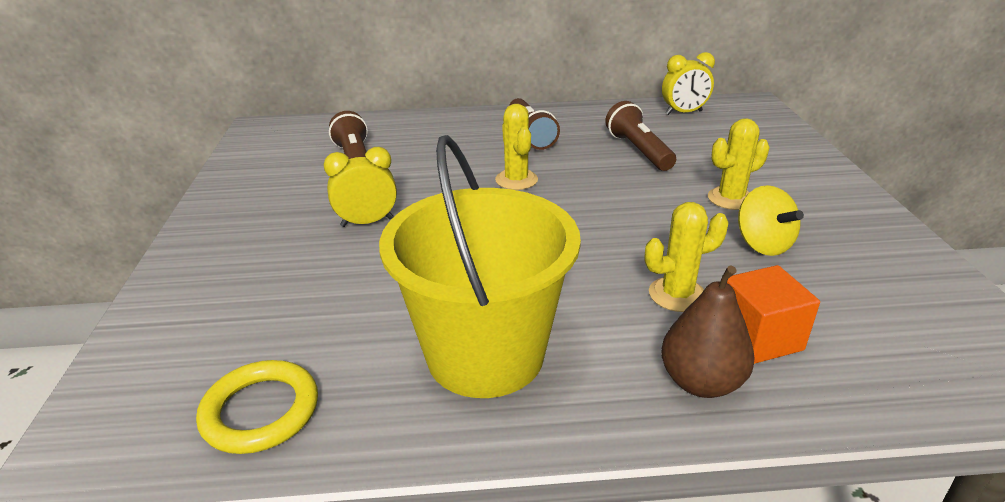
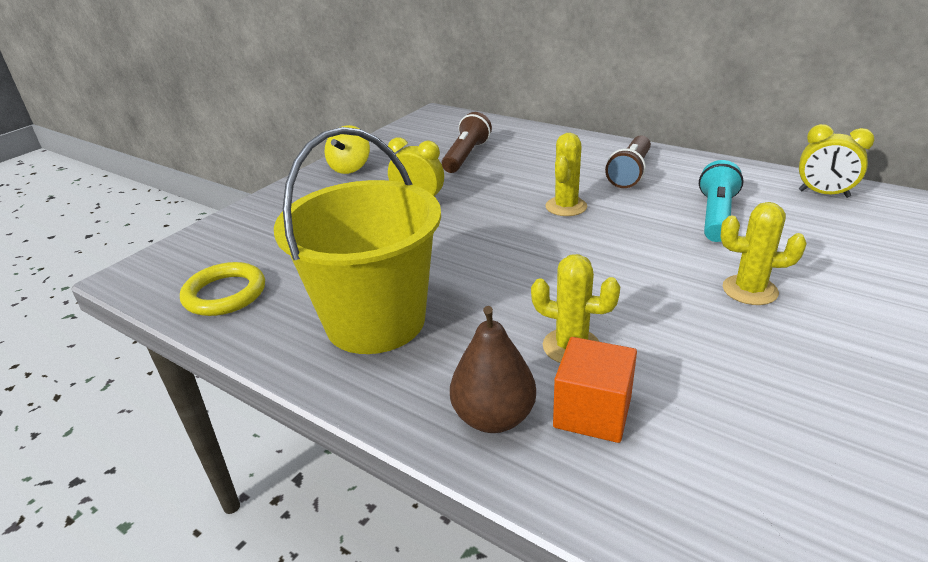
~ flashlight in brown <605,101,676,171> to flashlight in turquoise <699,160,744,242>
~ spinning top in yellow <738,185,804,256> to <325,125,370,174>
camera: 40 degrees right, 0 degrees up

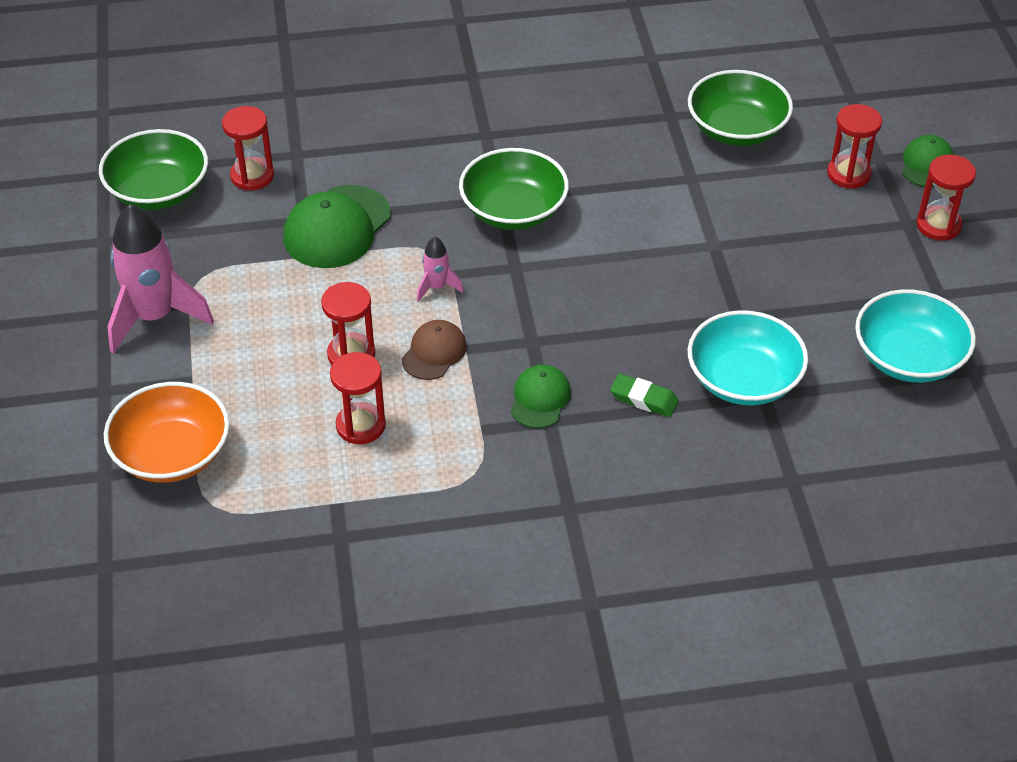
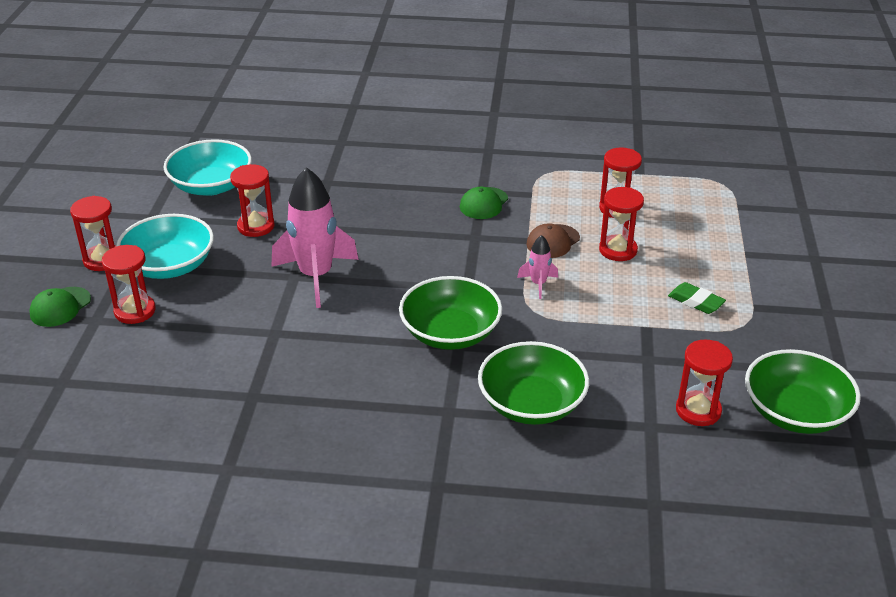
~ bowl in green <688,70,793,146> to <478,341,589,425>
- cap in green <283,185,391,268>
~ rocket in pink <107,204,214,354> to <272,167,359,308>
~ bowl in turquoise <688,310,808,405> to <116,214,214,279>
~ eraser in green <610,374,679,417> to <668,282,726,314>
- bowl in orange <104,382,230,483>
+ hourglass in red <230,164,275,237>
camera: 165 degrees left, 10 degrees down

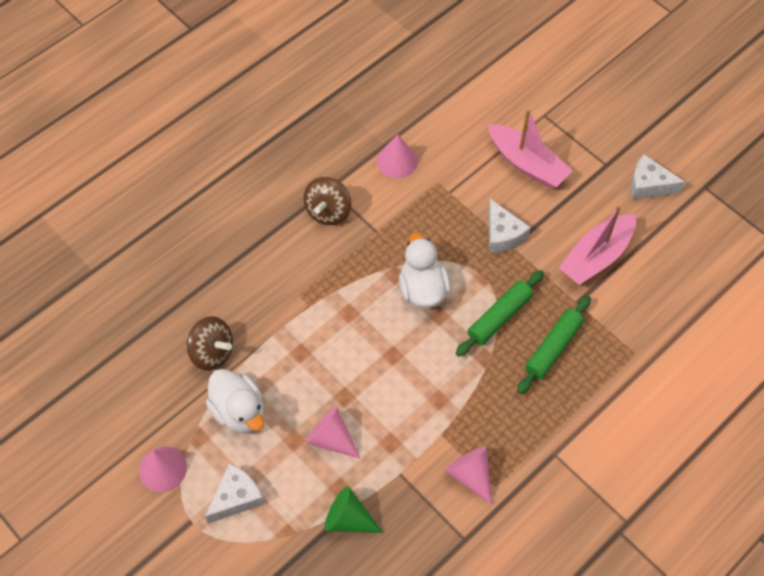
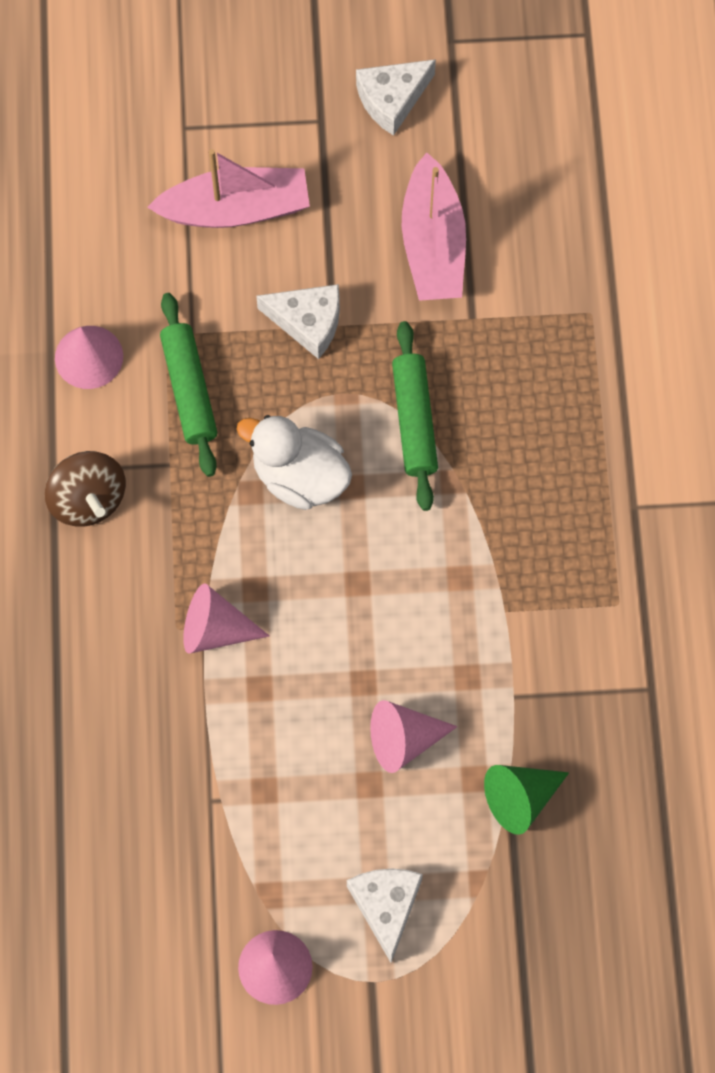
~ rolling pin in green <517,295,591,394> to <160,293,217,477>
- spinning top in brown <186,316,233,371>
- duck in white <206,369,264,433>
~ cone in pink <445,446,492,505> to <183,583,269,653>
camera: 50 degrees left, 10 degrees up

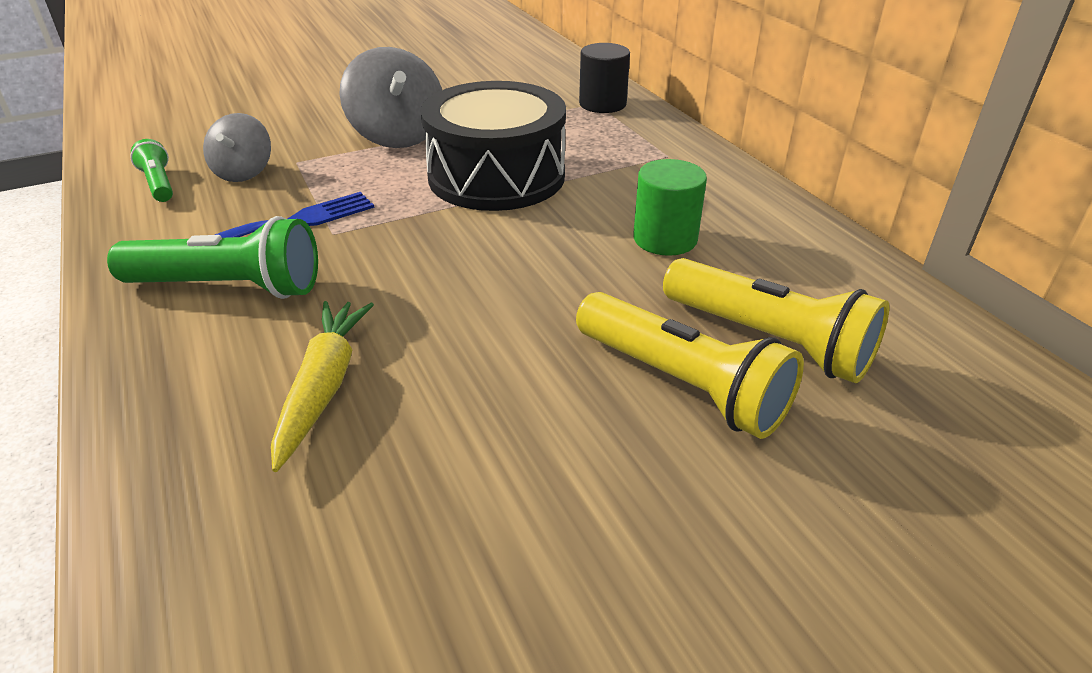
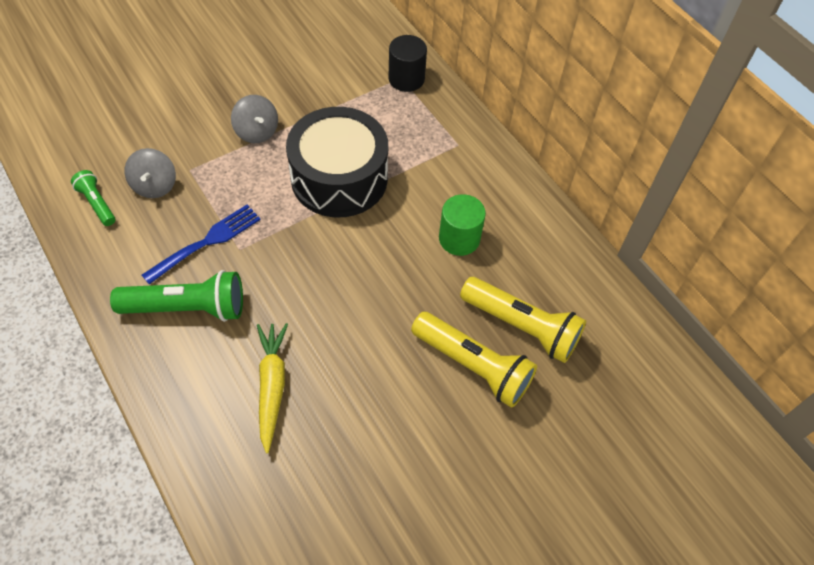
~ spinning top in grey <339,47,442,148> = <231,95,278,143> x0.63
camera: 10 degrees left, 20 degrees up

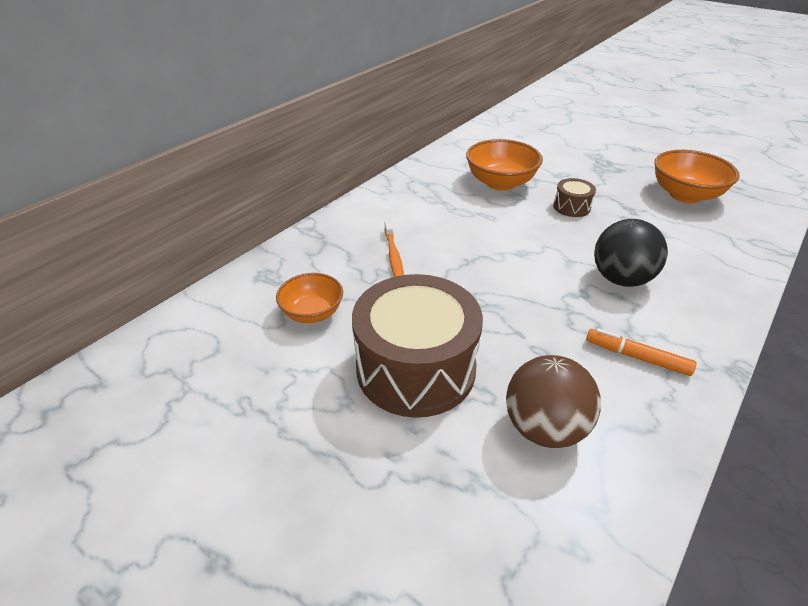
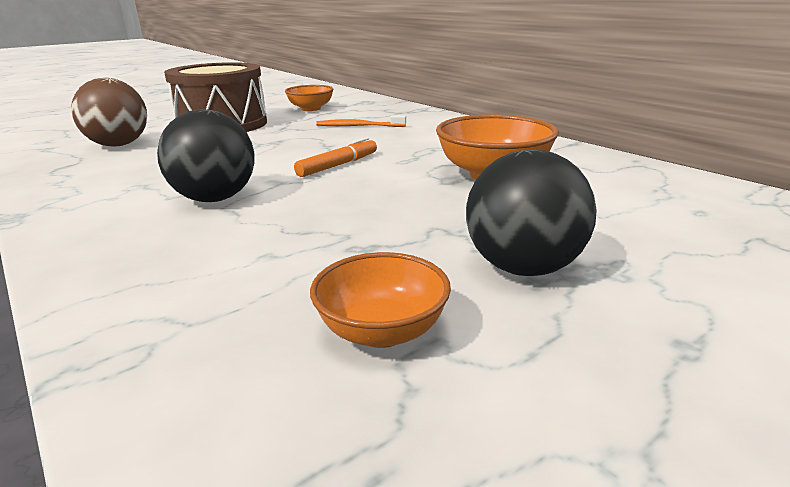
~ bowl in orange <654,150,740,203> = <310,252,451,348> x0.65
- drum in brown <553,178,596,217>
~ marker in orange <586,328,697,376> to <294,137,377,177>
+ ball in black <466,149,597,276>
camera: 105 degrees right, 15 degrees down

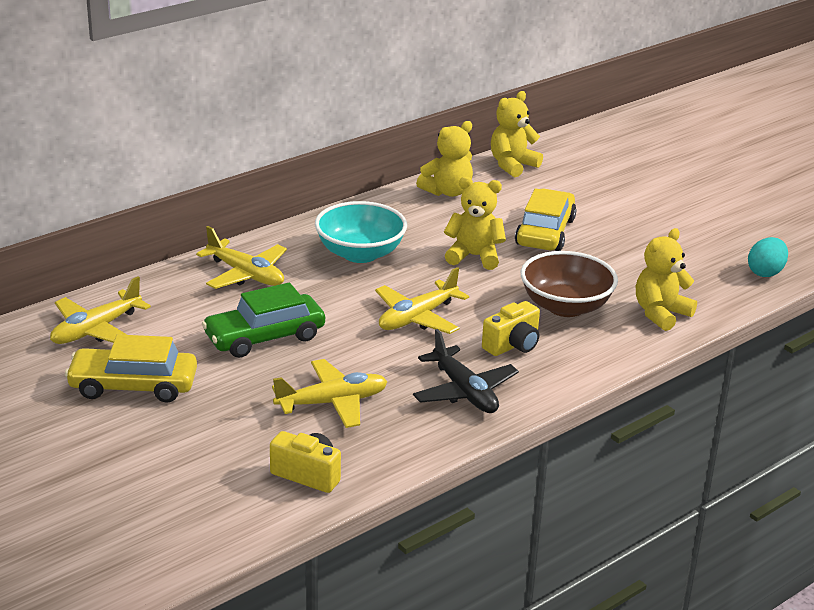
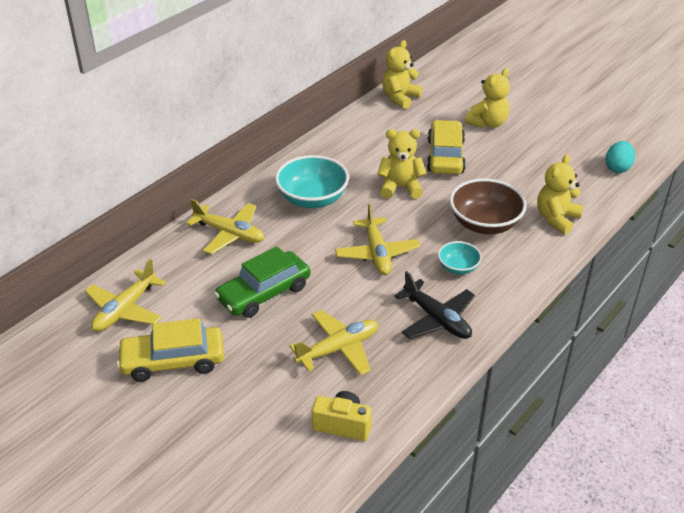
~ teddy bear in yellow <416,121,473,197> to <465,68,510,128>
~ plane in yellow <375,267,469,334> = <335,204,420,275> 45 degrees counterclockwise
~ camera in yellow <482,301,540,356> to bowl in turquoise <438,241,482,274>
camera: 10 degrees left, 10 degrees up

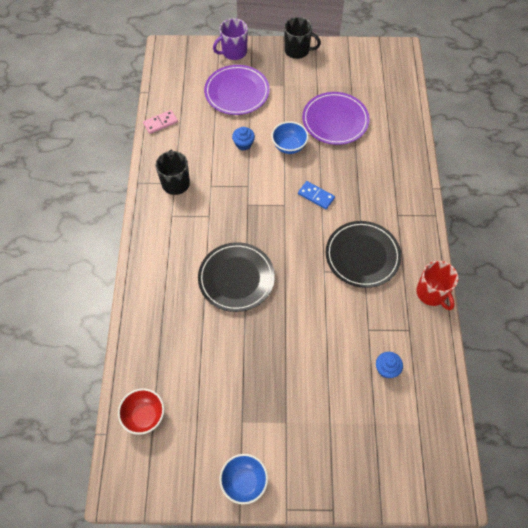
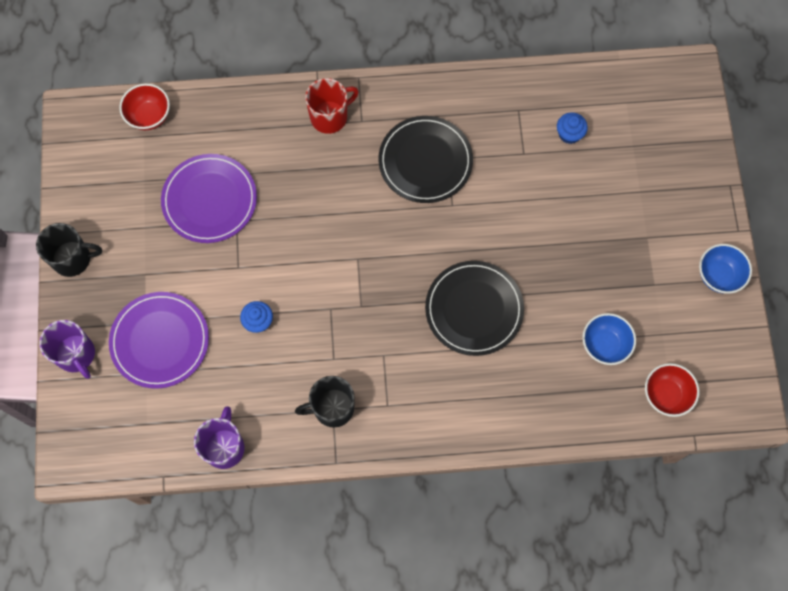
~ mug in black <284,17,321,59> = <36,223,102,277> 75 degrees clockwise
~ domino in pink <143,110,178,134> to mug in purple <194,406,245,469>
~ bowl in blue <272,121,308,154> to <582,313,636,365>
- domino in blue <298,181,335,209>
~ mug in red <416,261,458,310> to <305,78,359,134>
+ bowl in red <119,83,170,130>
camera: 95 degrees left, 10 degrees up

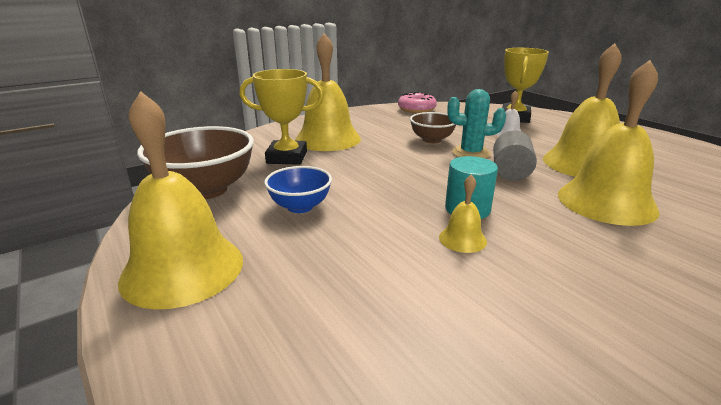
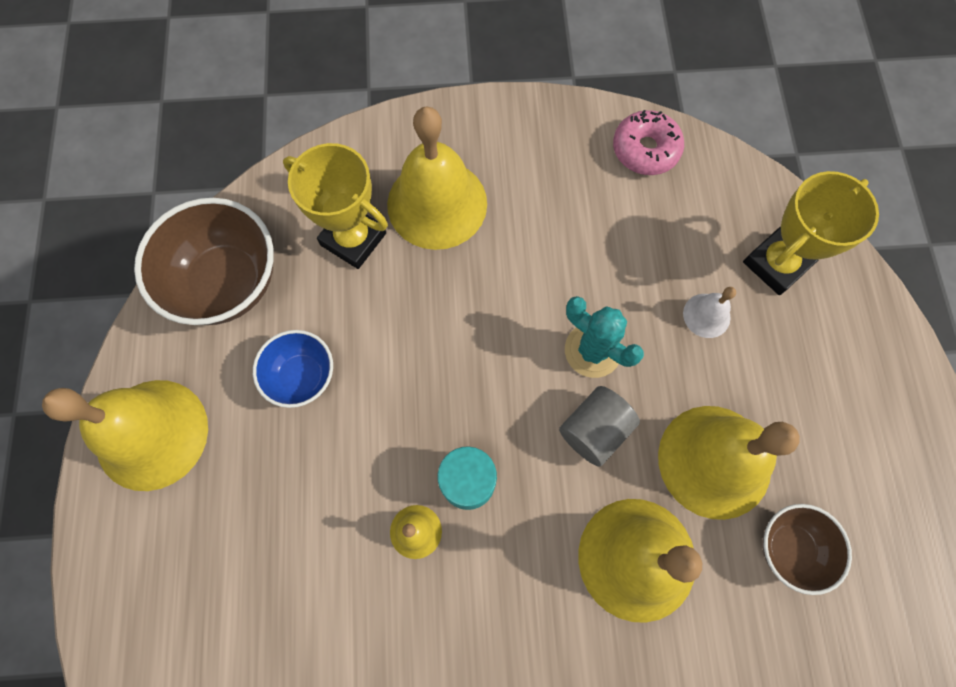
~ bowl in brown <410,112,456,143> to <762,504,852,595>
camera: 30 degrees right, 45 degrees up

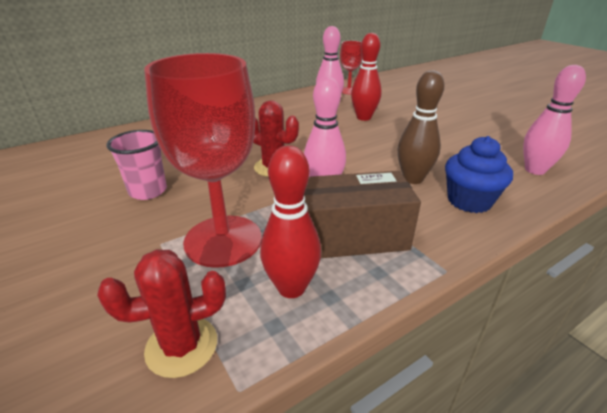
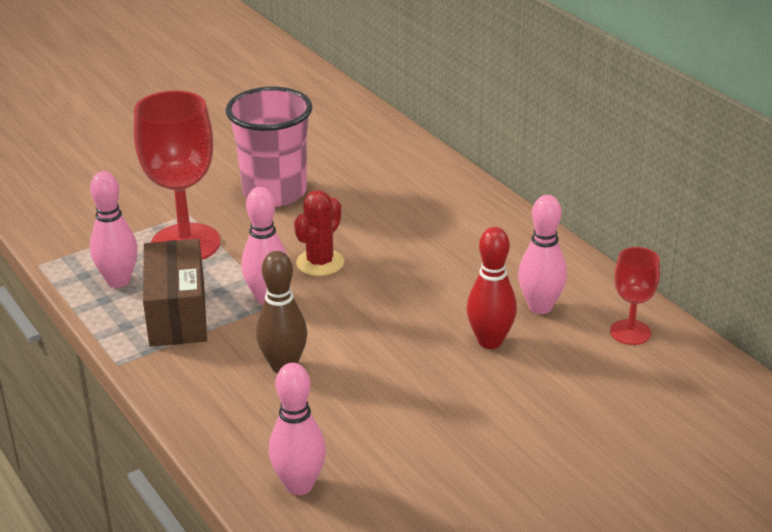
~ cup in pink <107,130,167,200> = <225,87,313,207> x1.71
- cupcake in blue <445,136,513,213>
~ bowling pin in red <260,145,321,298> to bowling pin in pink <90,171,138,288>
- cactus in red <97,249,226,378>
camera: 90 degrees right, 0 degrees up

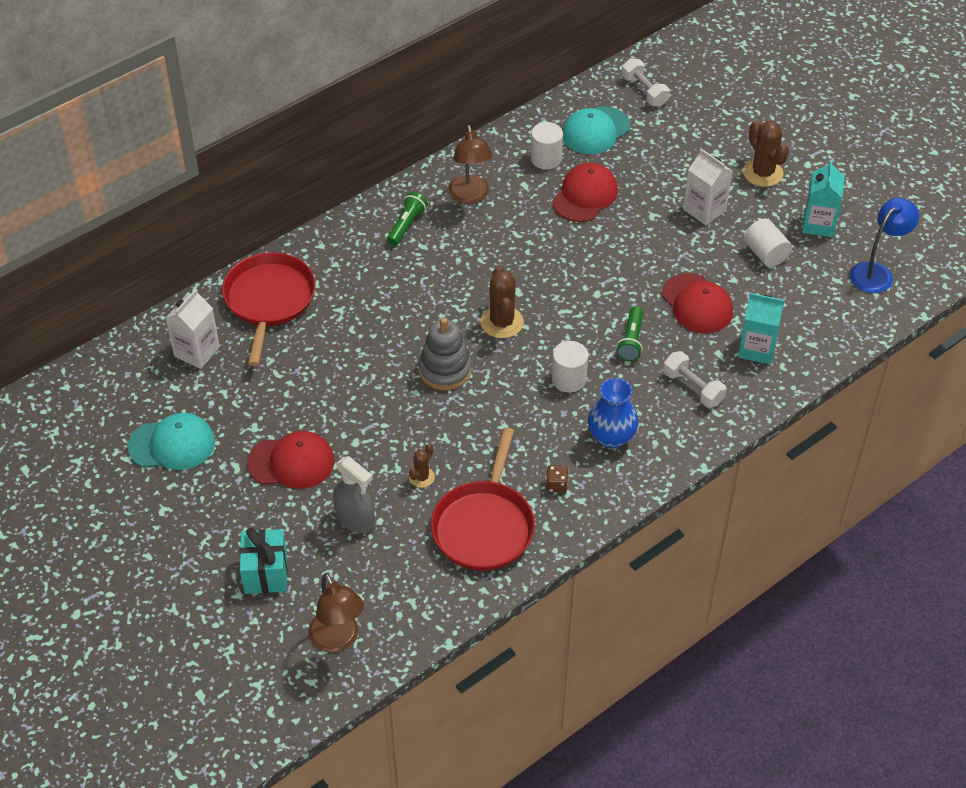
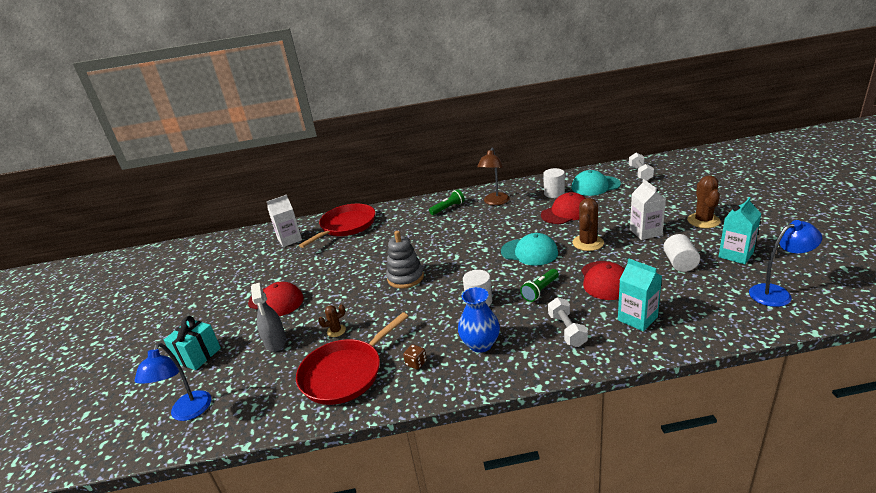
~ cactus in brown <481,267,524,338> to <572,198,604,251>
~ cap in turquoise <128,413,215,470> to <501,233,558,266>
~ lamp in brown <308,573,364,653> to lamp in blue <135,343,211,421>
camera: 35 degrees right, 20 degrees down

